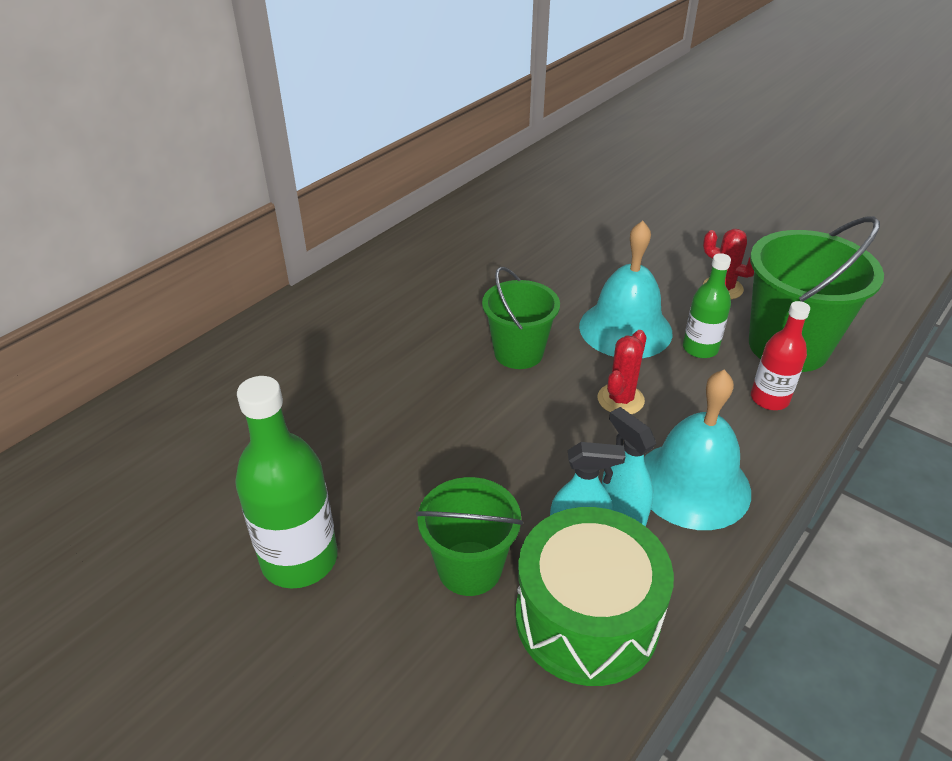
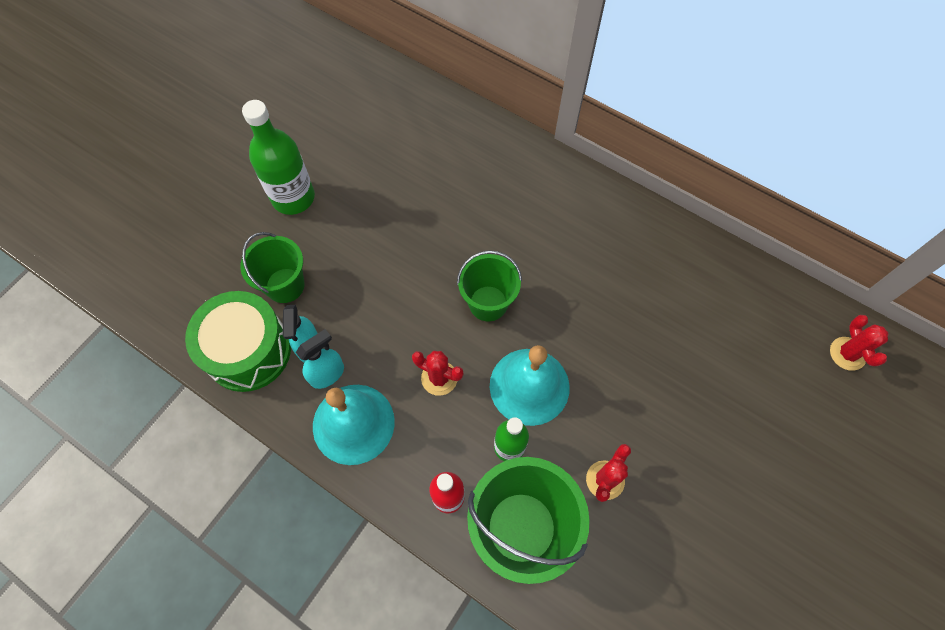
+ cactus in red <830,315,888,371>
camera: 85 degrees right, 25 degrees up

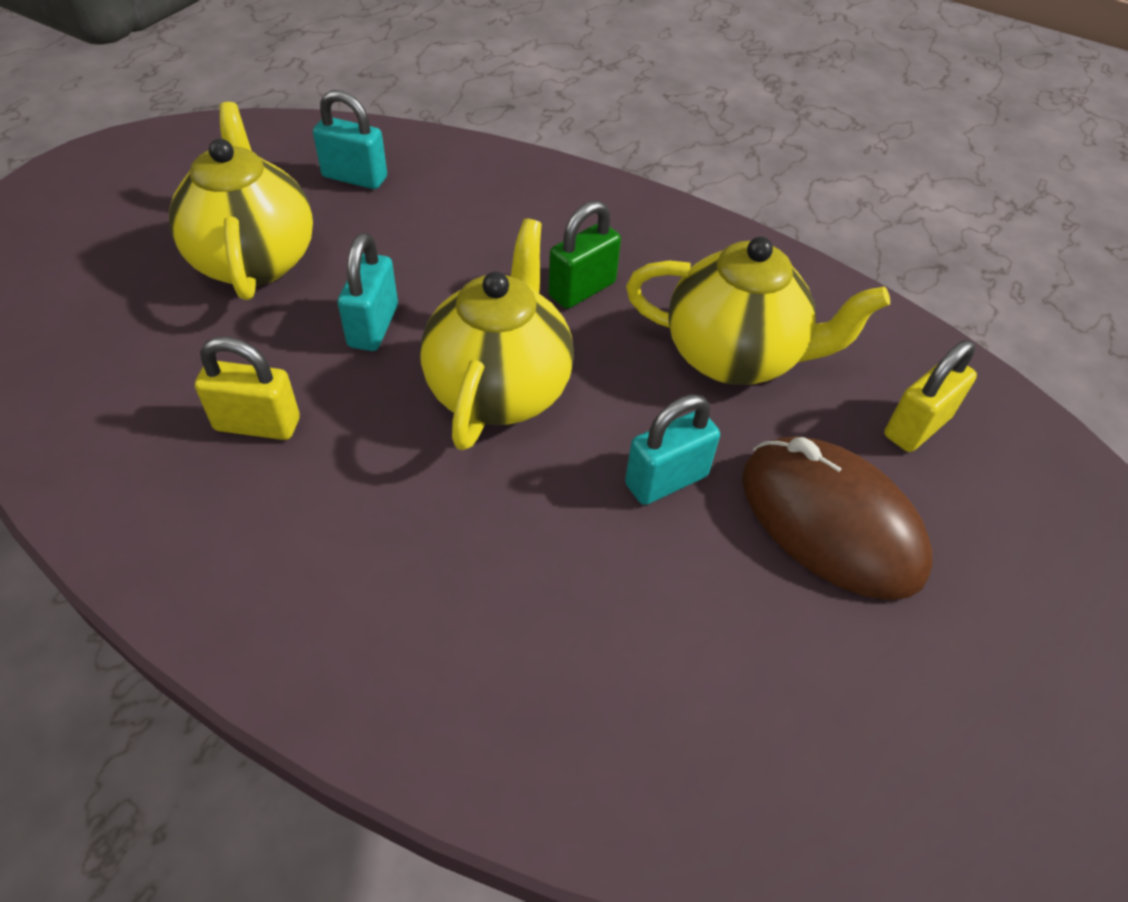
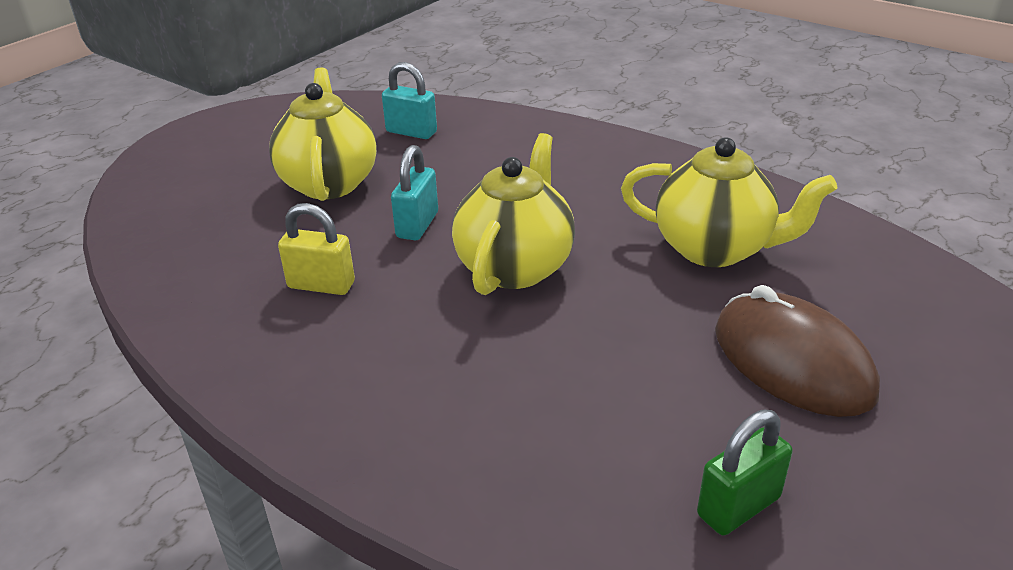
~ padlock in green <548,201,621,309> to <697,410,793,536>
- padlock in yellow <884,340,977,452>
- padlock in turquoise <625,394,720,505>
camera: 10 degrees right, 15 degrees down

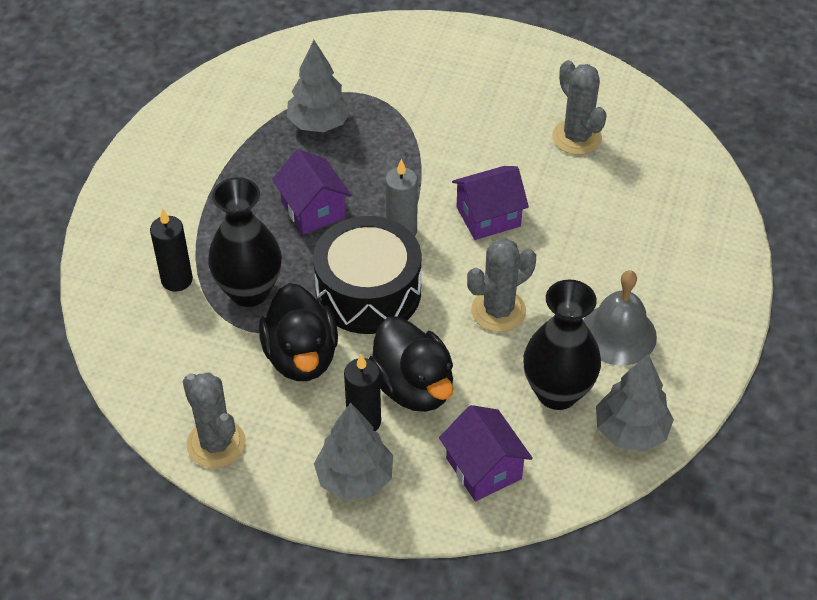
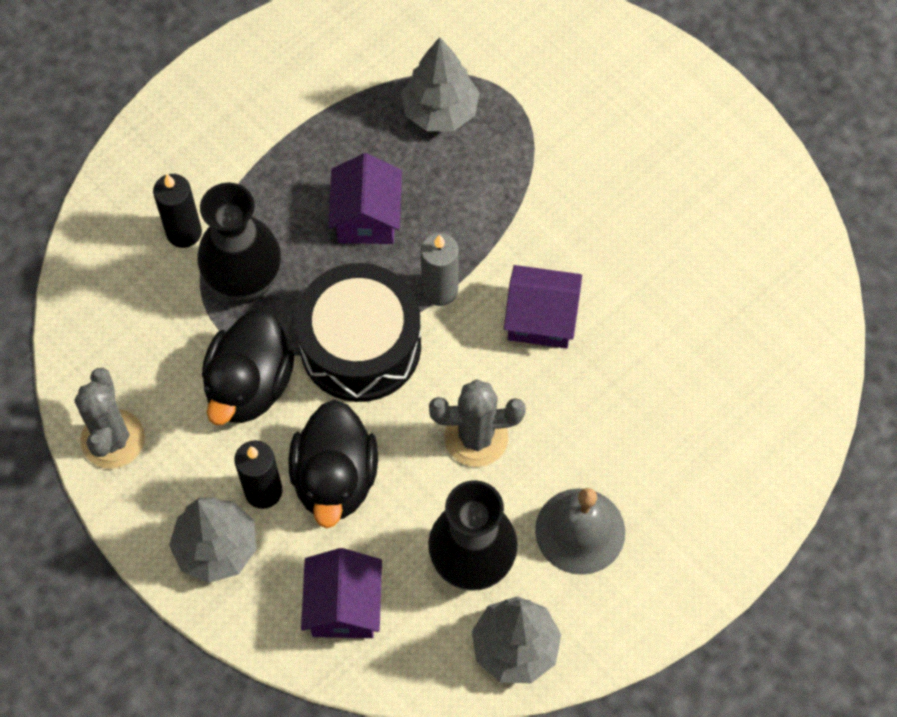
- cactus in grey <552,60,607,155>
camera: 30 degrees right, 15 degrees up

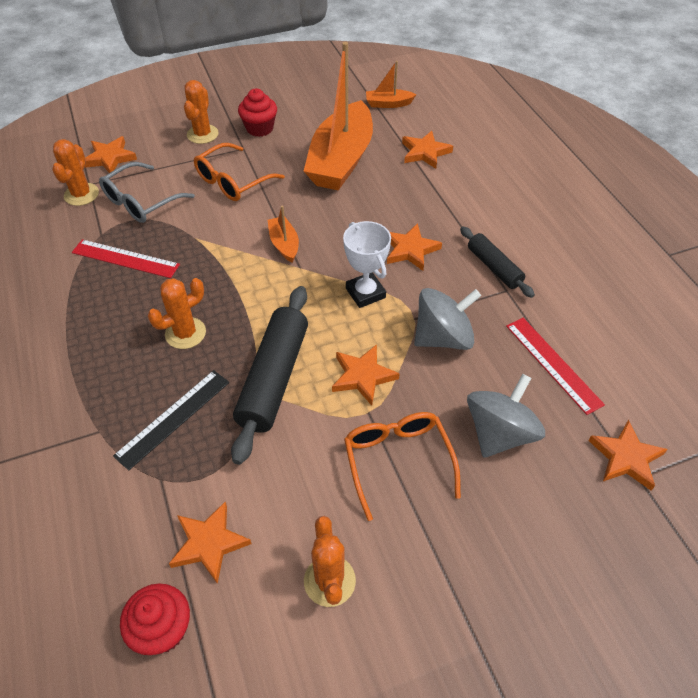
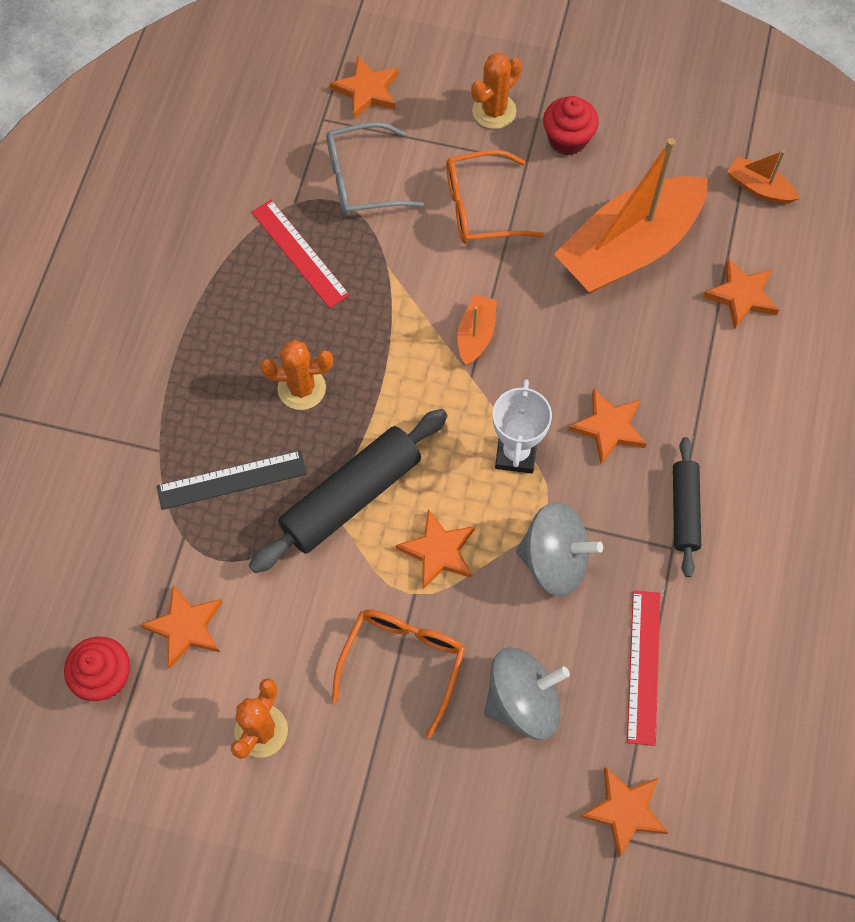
- cactus in orange <52,139,99,206>
camera: 35 degrees right, 15 degrees up

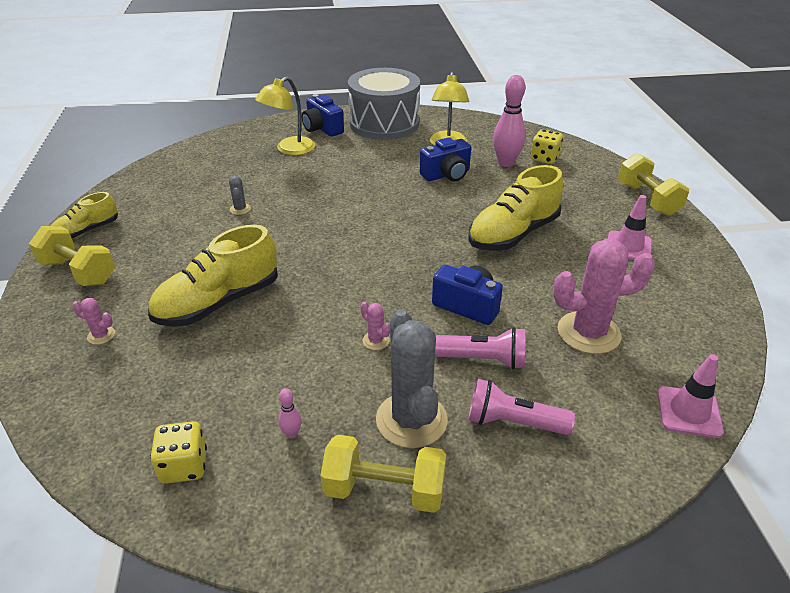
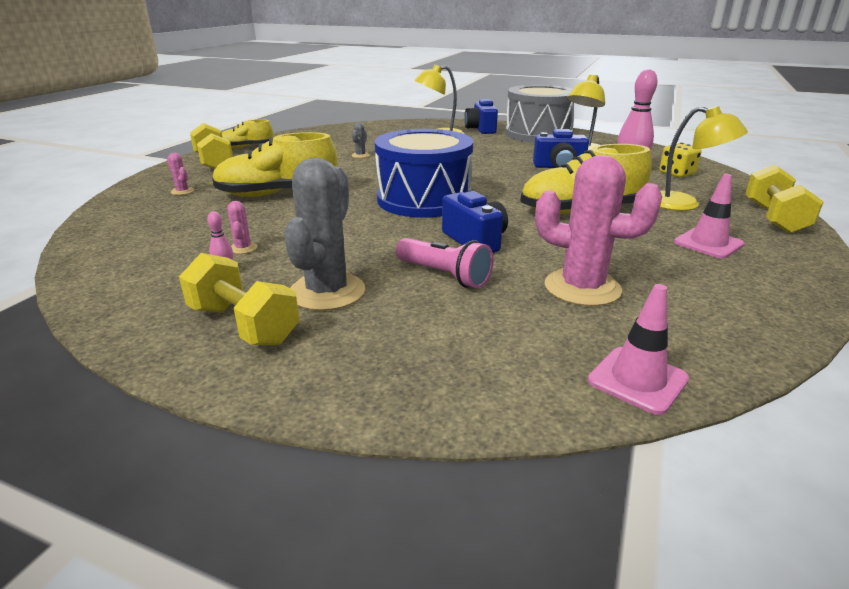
~ cactus in pink <360,302,390,350> to <227,201,258,254>
- flashlight in pink <468,379,575,435>
- dice in yellow <150,421,207,484>
+ lamp in yellow <660,106,748,211>
+ drum in blue <375,129,473,218>
camera: 30 degrees right, 10 degrees down

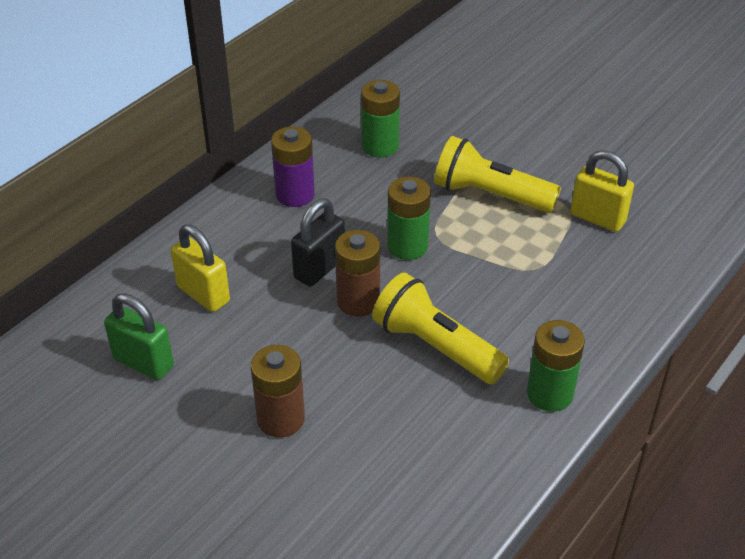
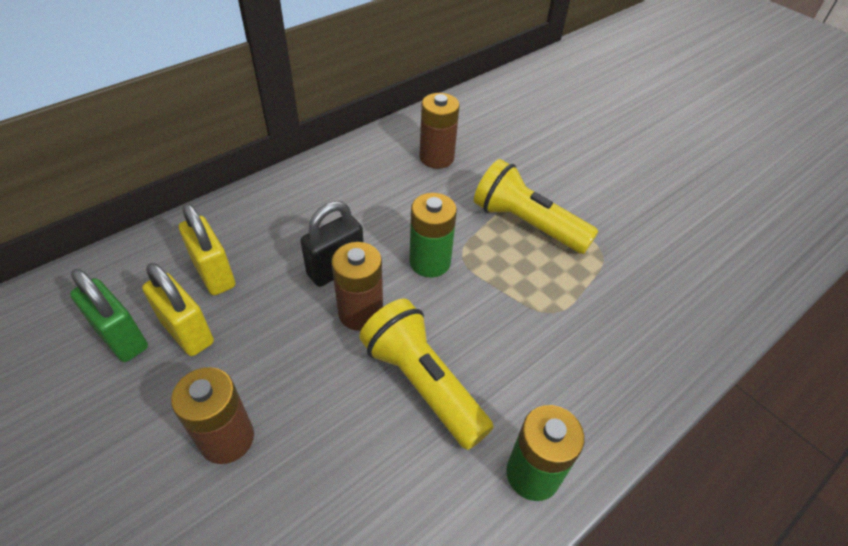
~ battery in green <361,80,400,157> to battery in brown <419,93,460,169>
- battery in purple <271,126,315,207>
~ padlock in yellow <570,150,634,232> to <142,263,214,356>
camera: 10 degrees right, 5 degrees up

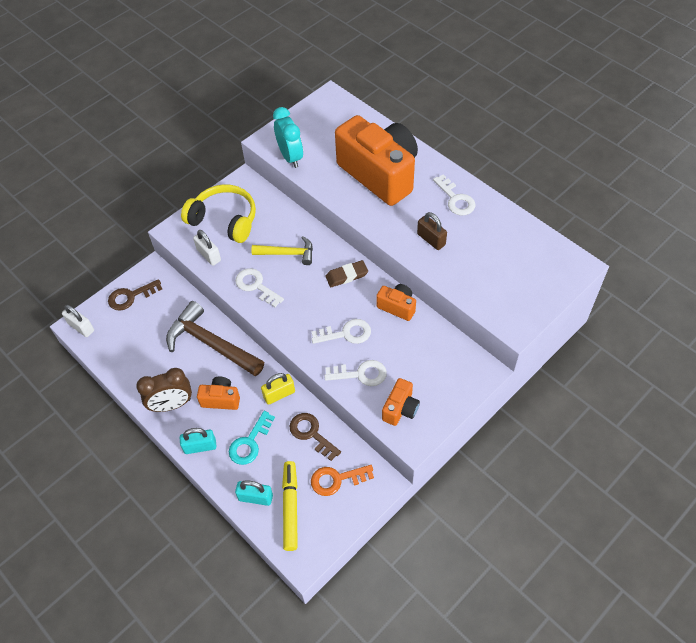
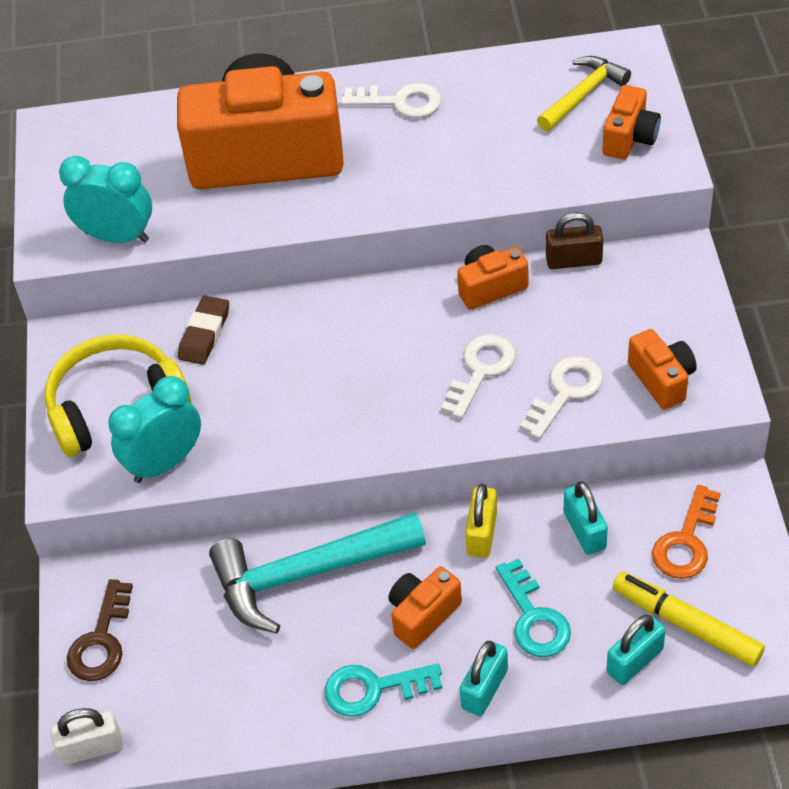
~ padlock in brown <417,212,447,250> to <546,212,603,269>
~ padlock in white <193,230,221,266> to clock in turquoise <108,376,201,483>
~ hammer in yellow <251,236,313,265> to <537,56,631,131>
~ eraser in brown <325,260,368,287> to <178,296,229,365>
- key in white <235,268,284,307>
~ hammer in brown <166,301,264,376> to hammer in turquoise <209,512,426,633>
~ clock in brown <136,368,192,412> to key in turquoise <324,664,442,717>
~ key in brown <289,413,341,461> to padlock in turquoise <564,481,608,555>
+ camera in orange <602,85,661,159>
camera: 50 degrees left, 5 degrees down

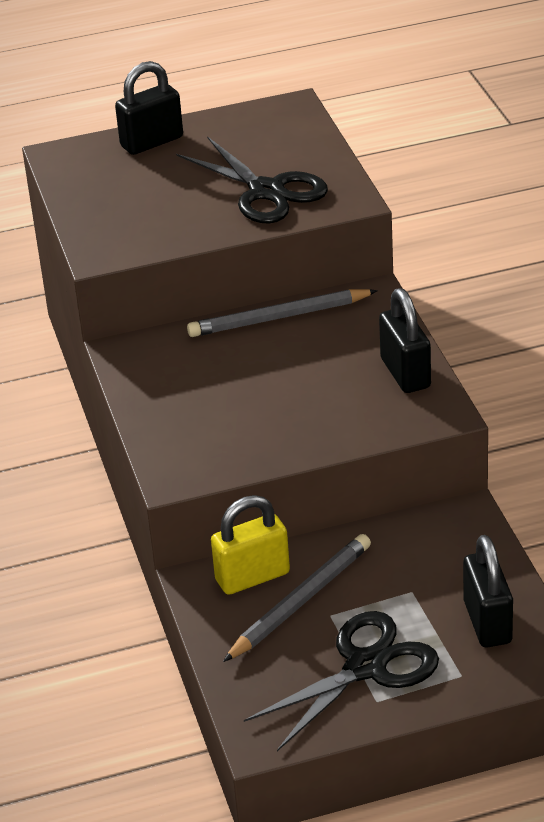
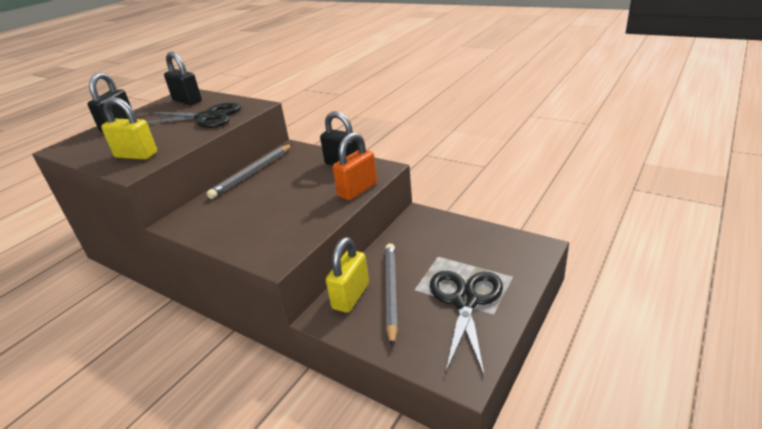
~ padlock in black <463,535,513,647> to <164,52,202,105>
+ padlock in yellow <101,97,157,160>
+ padlock in orange <333,132,377,200>
camera: 40 degrees left, 5 degrees down

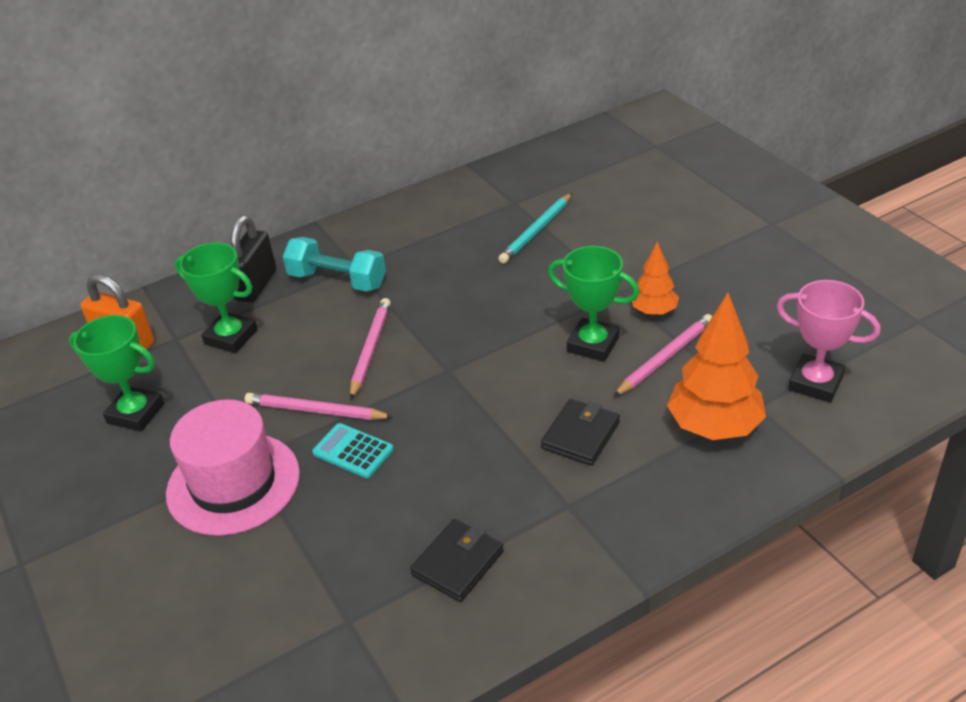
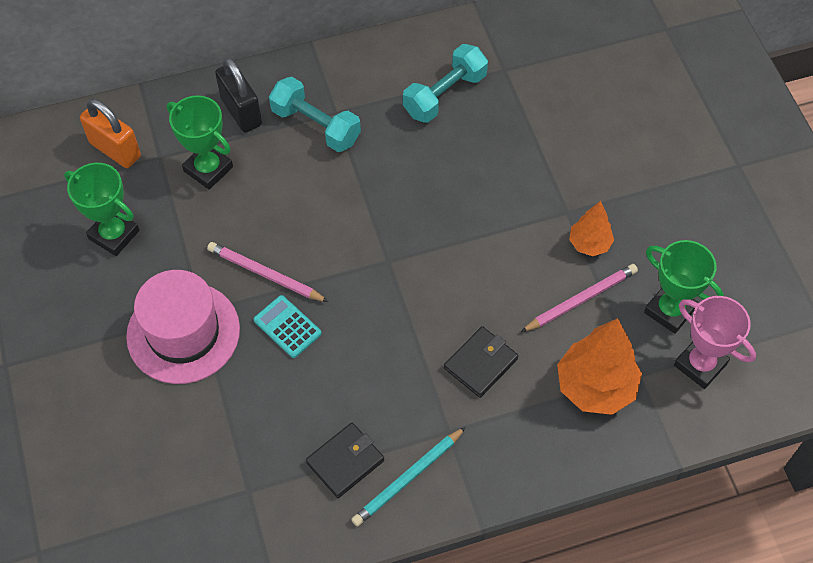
~ pencil in turquoise <498,193,572,264> to <351,427,466,527>
~ padlock in black <230,215,276,303> = <215,58,262,133> 60 degrees counterclockwise
~ trophy in green <548,246,639,362> to <644,240,724,334>
- pencil in pink <350,298,391,400>
+ dumbbell in turquoise <403,44,488,123>
camera: 10 degrees right, 20 degrees up

